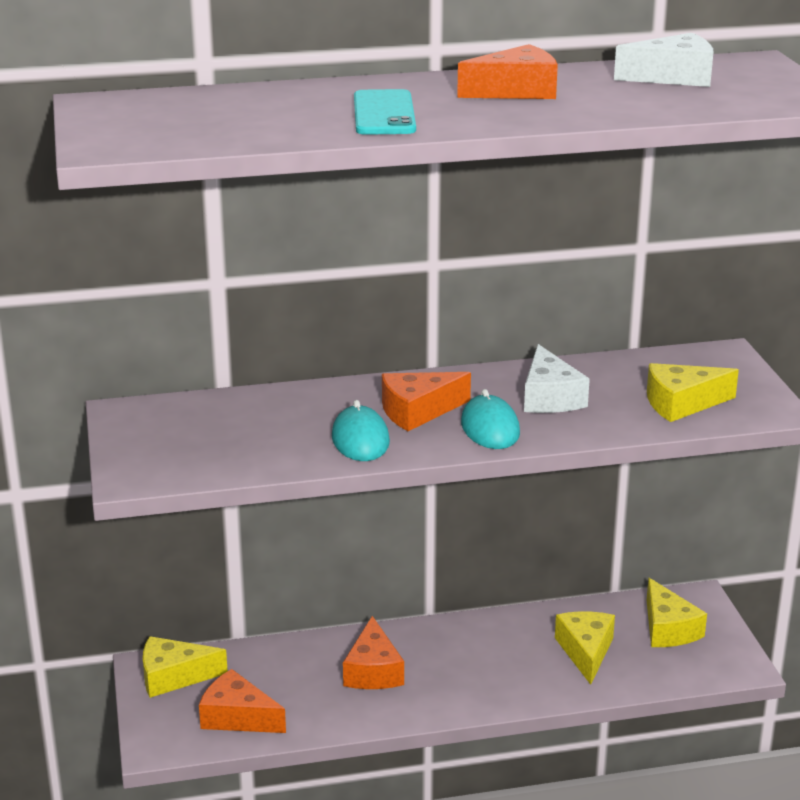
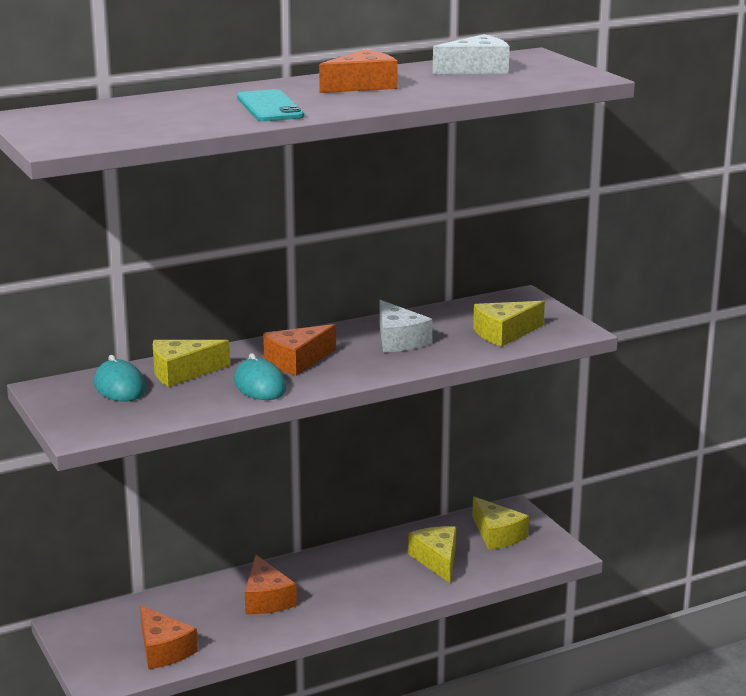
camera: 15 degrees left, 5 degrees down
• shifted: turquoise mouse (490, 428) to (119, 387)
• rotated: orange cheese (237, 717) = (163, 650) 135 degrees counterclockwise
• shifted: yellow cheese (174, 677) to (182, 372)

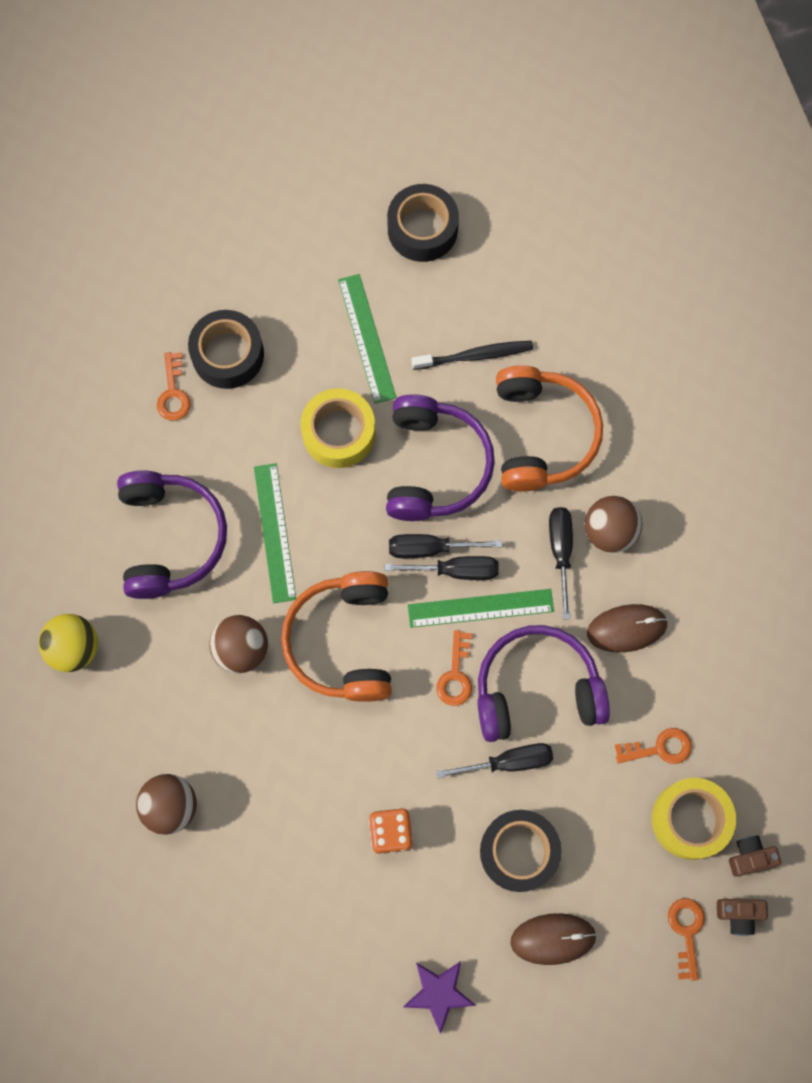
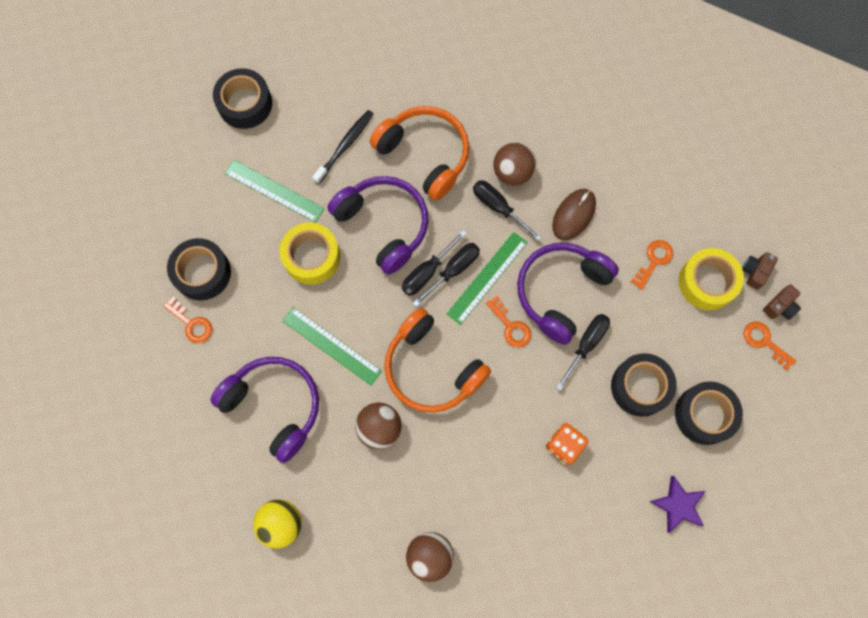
camera: 45 degrees left, 0 degrees up
• swapped: brown mouse (553, 939) to black tape (704, 415)

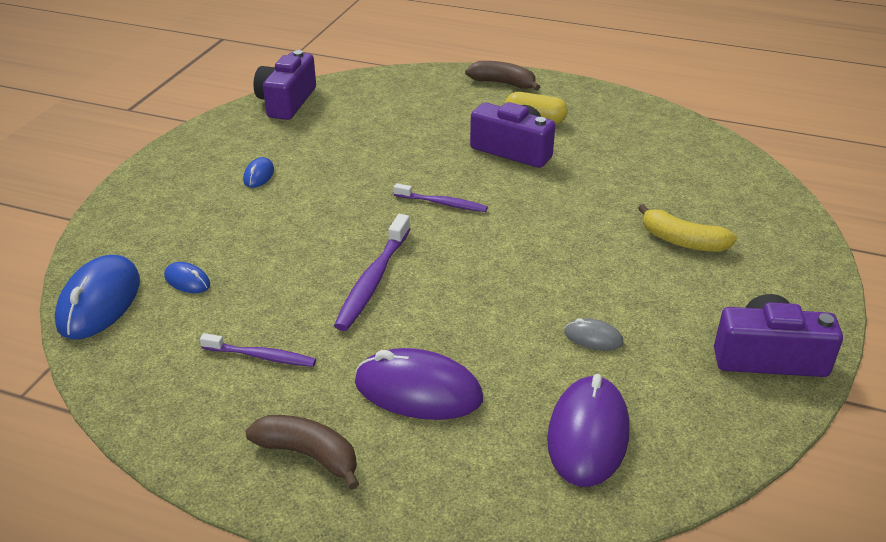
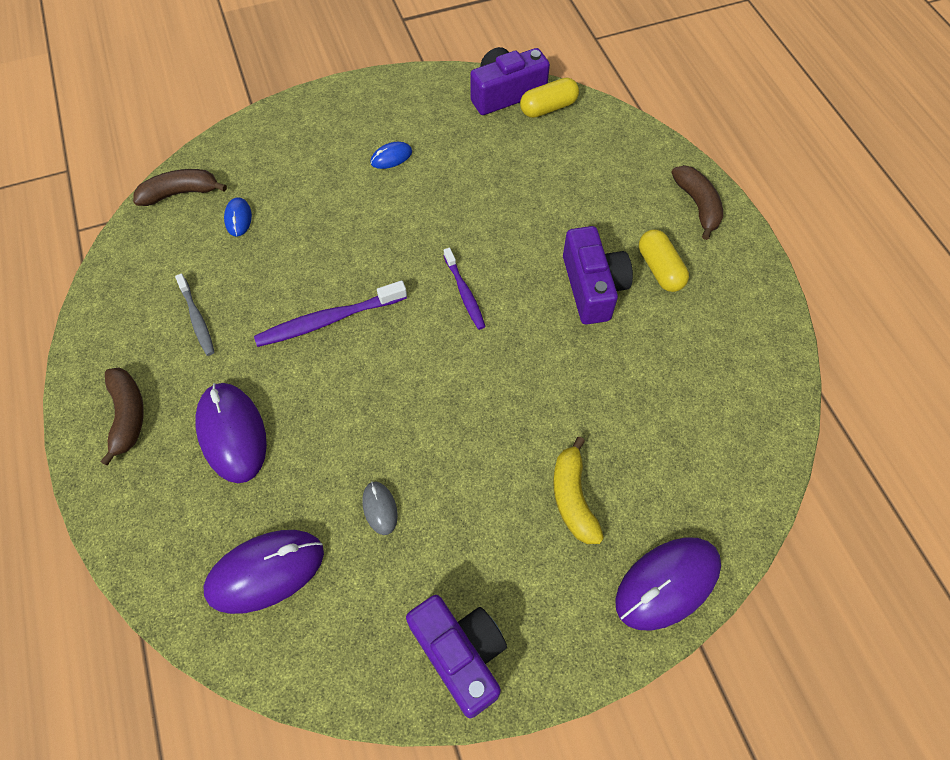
camera: 50 degrees right, 25 degrees up
• swapped: blue mouse (99, 302) to brown banana (180, 193)
• repainted: purple toothbrush (261, 356) to grey toothbrush (197, 319)
• new: yellow capsule (548, 108)
• new: purple mouse (667, 584)

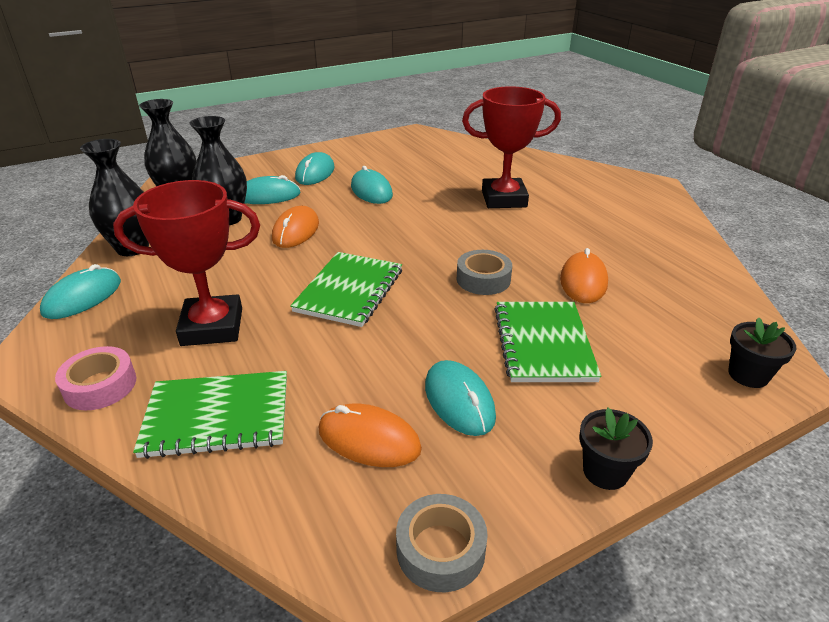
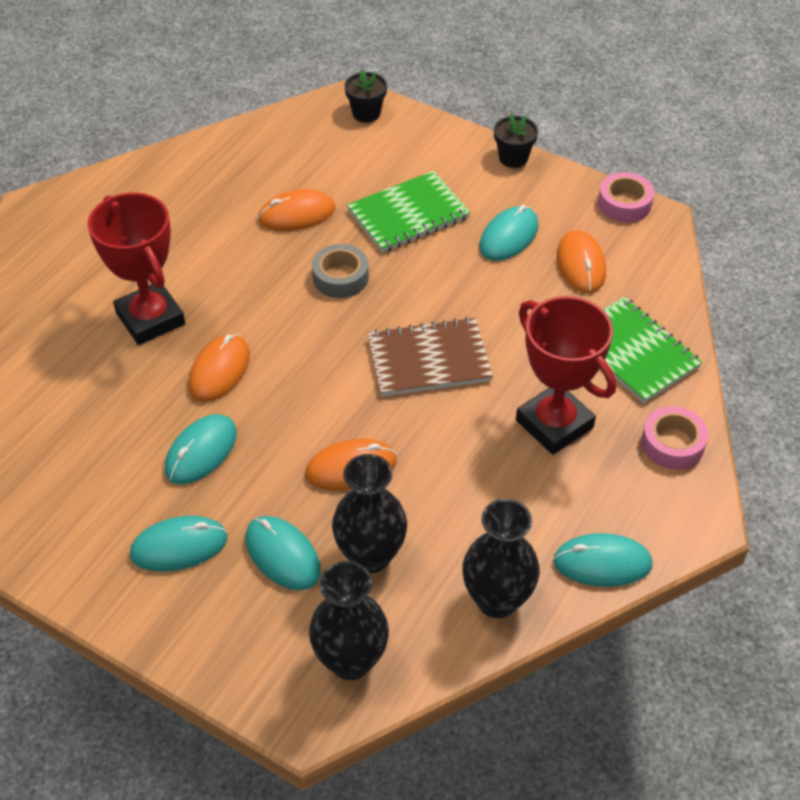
camera: 120 degrees left, 15 degrees up
• new: orange mouse (219, 371)
• repainted: green notebook (349, 291) to brown notebook (429, 360)
• repainted: grey tape (440, 549) to pink tape (624, 204)

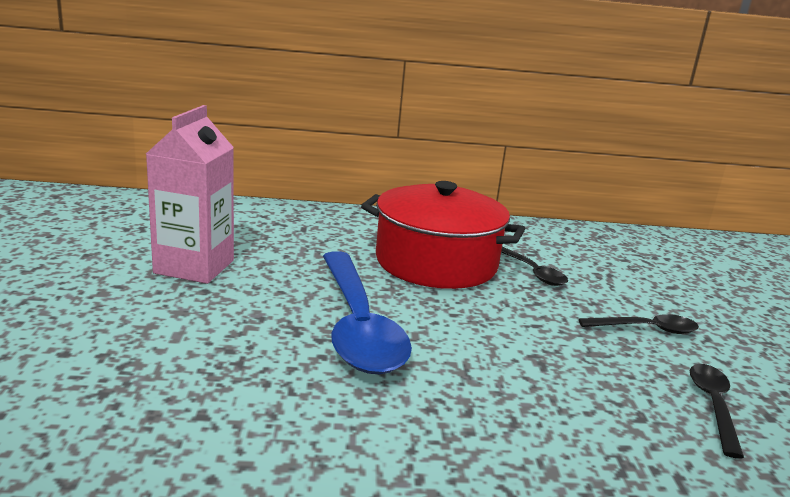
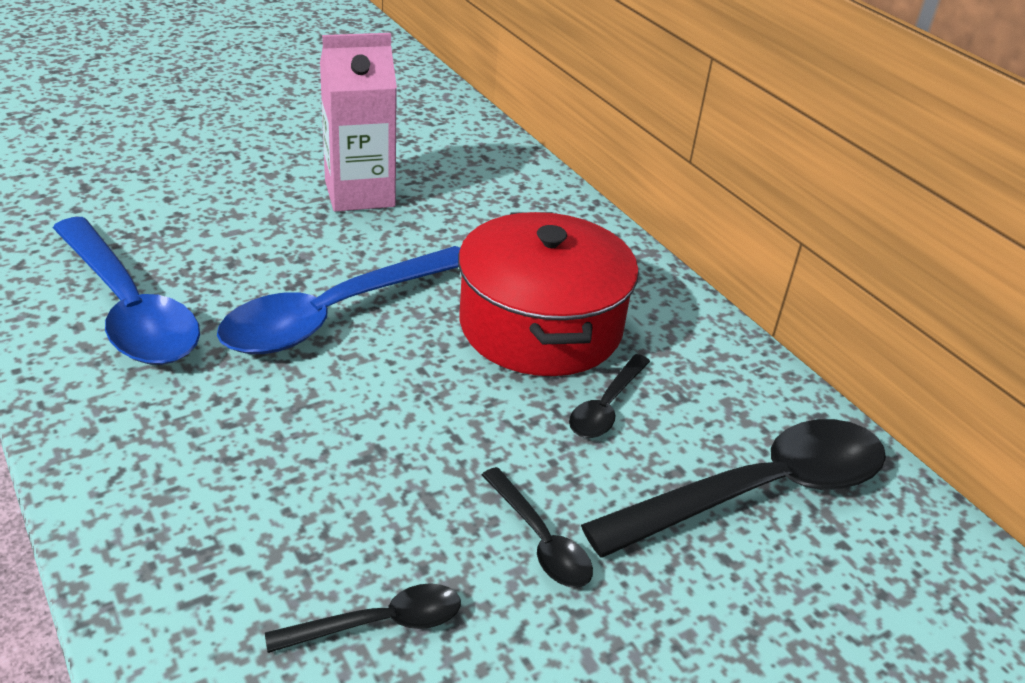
camera: 60 degrees right, 15 degrees up
• new: blue spoon (128, 309)
• new: black spoon (759, 491)

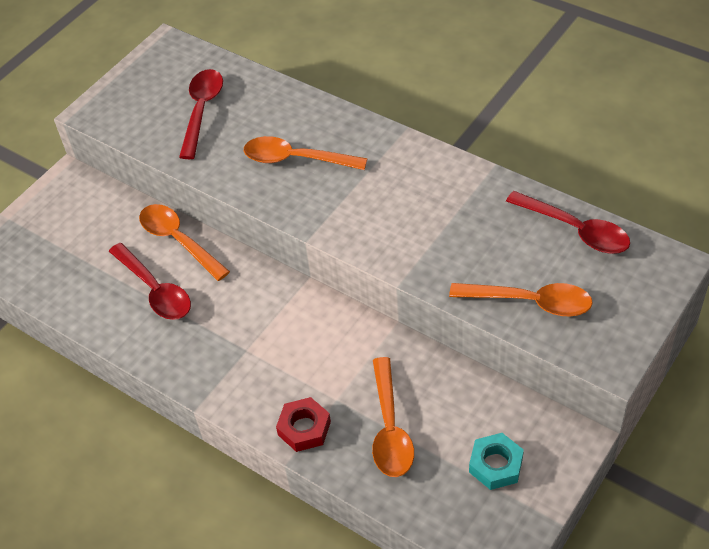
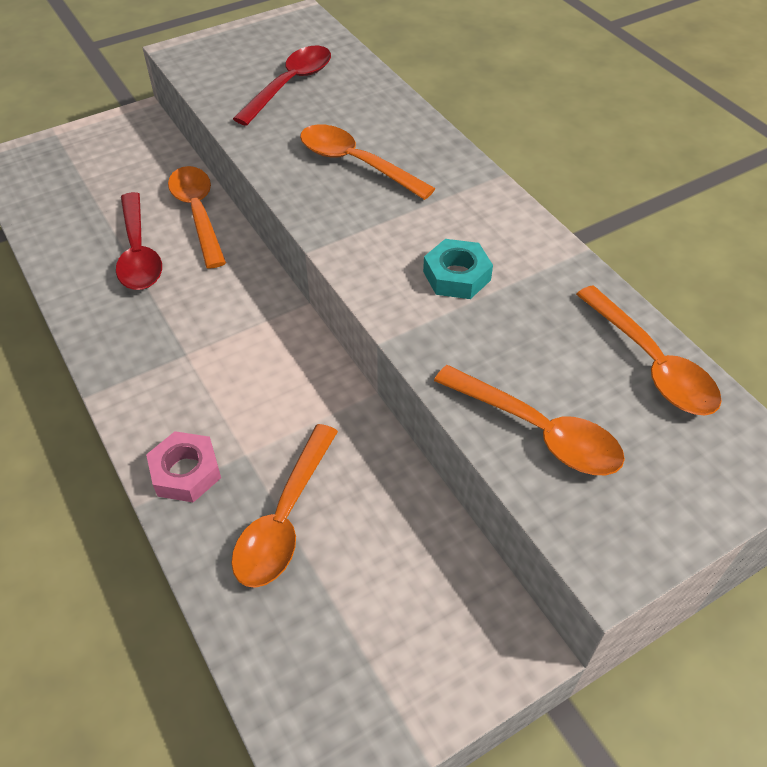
camera: 20 degrees right, 0 degrees up
• repainted: red nut (304, 428) to pink nut (186, 472)
• shifted: turquoise nut (495, 465) to (456, 276)
• repainted: red spoon (576, 230) to orange spoon (651, 364)

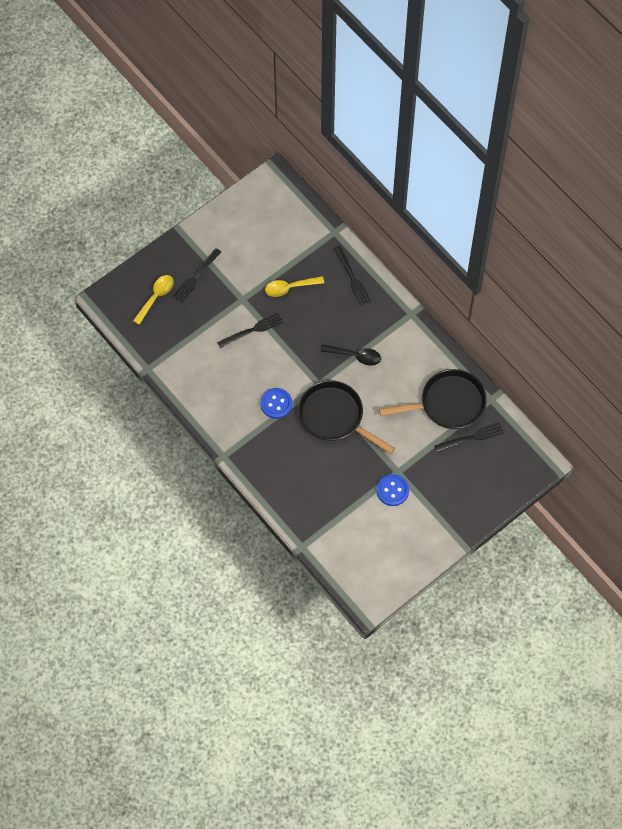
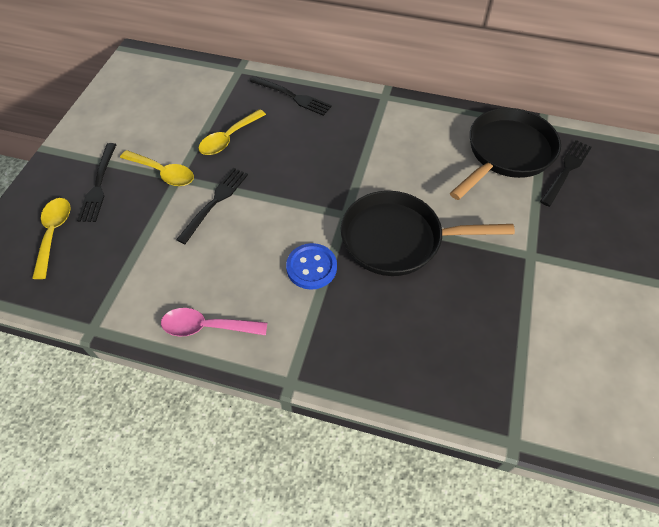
camera: 35 degrees left, 10 degrees down
• new: yellow spoon (163, 173)
• new: pink spoon (207, 327)
• gone: black spoon (355, 356)
• gone: blue button (392, 490)

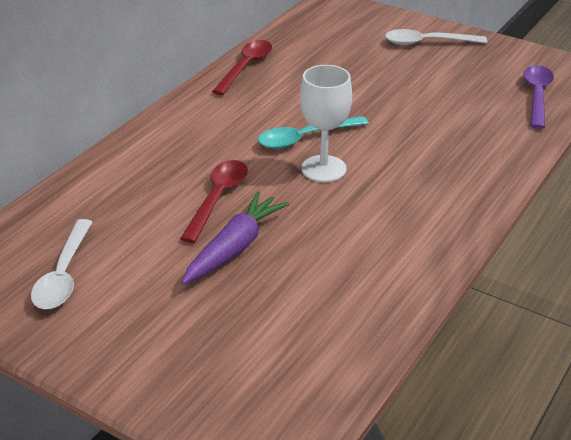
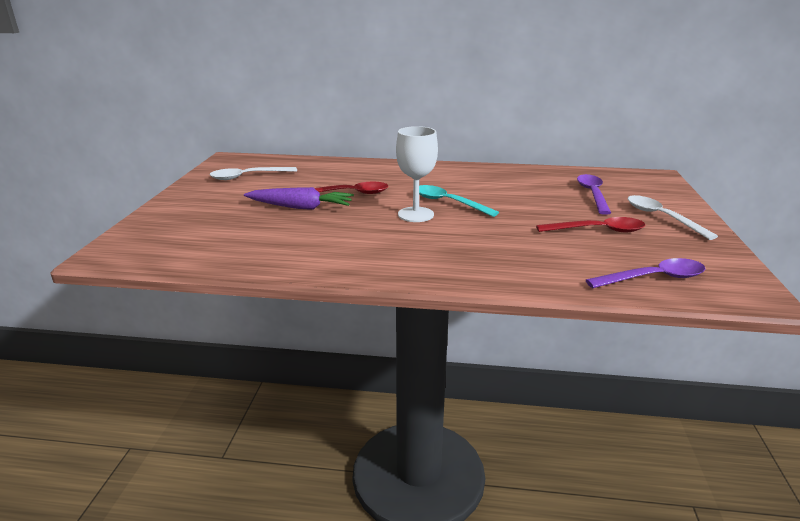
camera: 65 degrees right, 10 degrees down
• shifted: red spoon (246, 67) to (598, 231)
• new: purple spoon (592, 194)

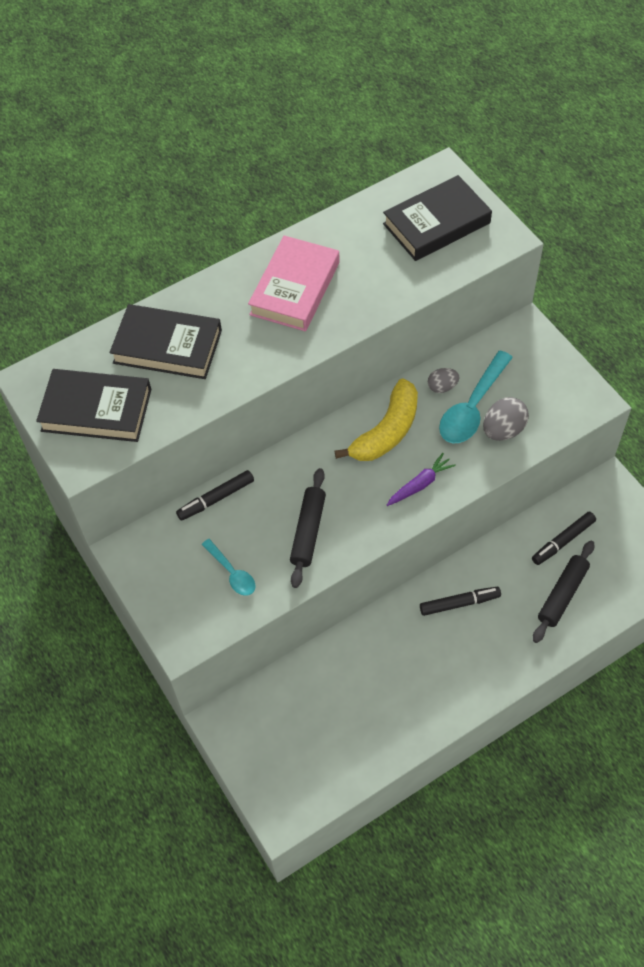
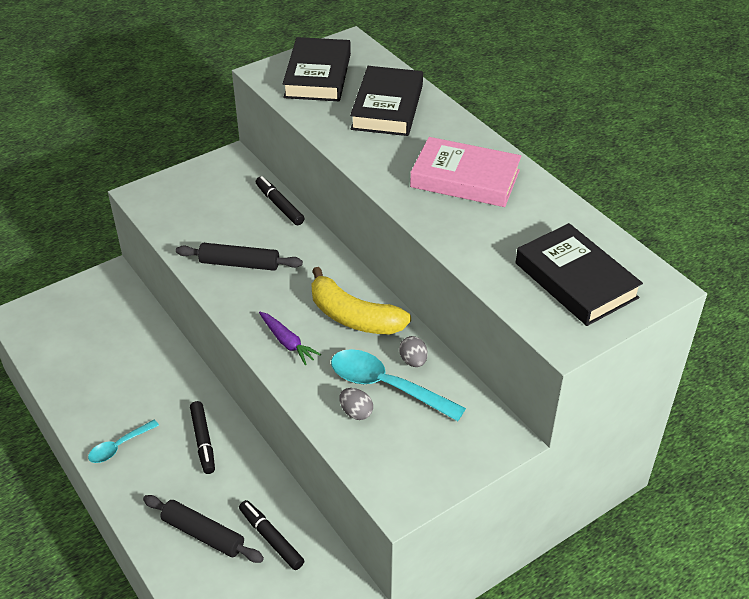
camera: 85 degrees right, 15 degrees down
• shifted: turquoise spoon (232, 573) to (119, 446)
• scaled: grey egg (503, 430) = (356, 412) x0.64

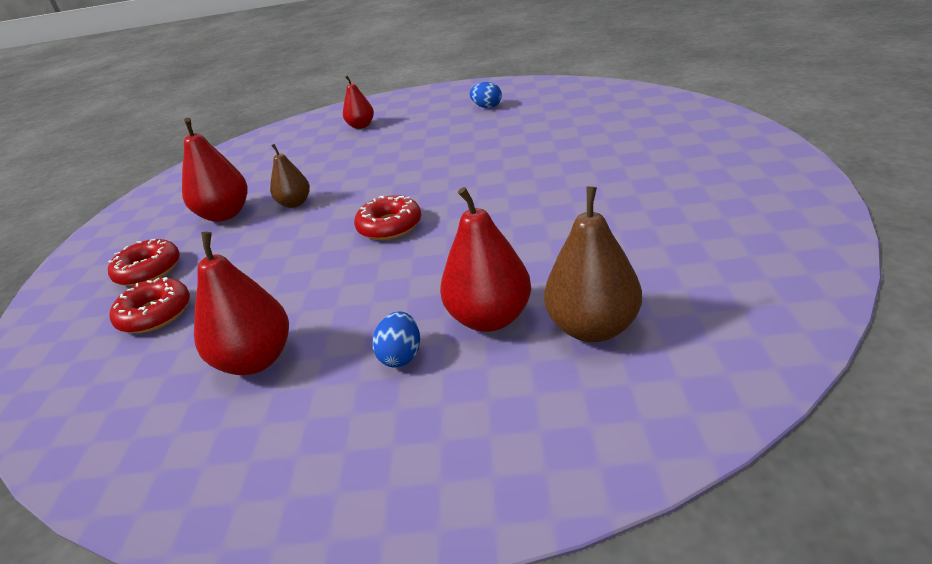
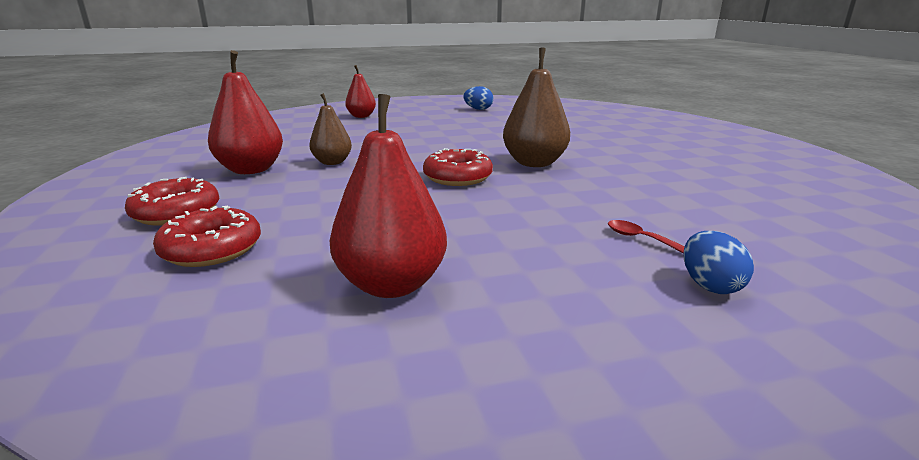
camera: 20 degrees left, 10 degrees down
• shifted: brown pear (593, 328) to (534, 163)
• swapped: red pear (490, 318) to red spoon (640, 239)
• shifted: blue egg (401, 356) to (710, 285)

